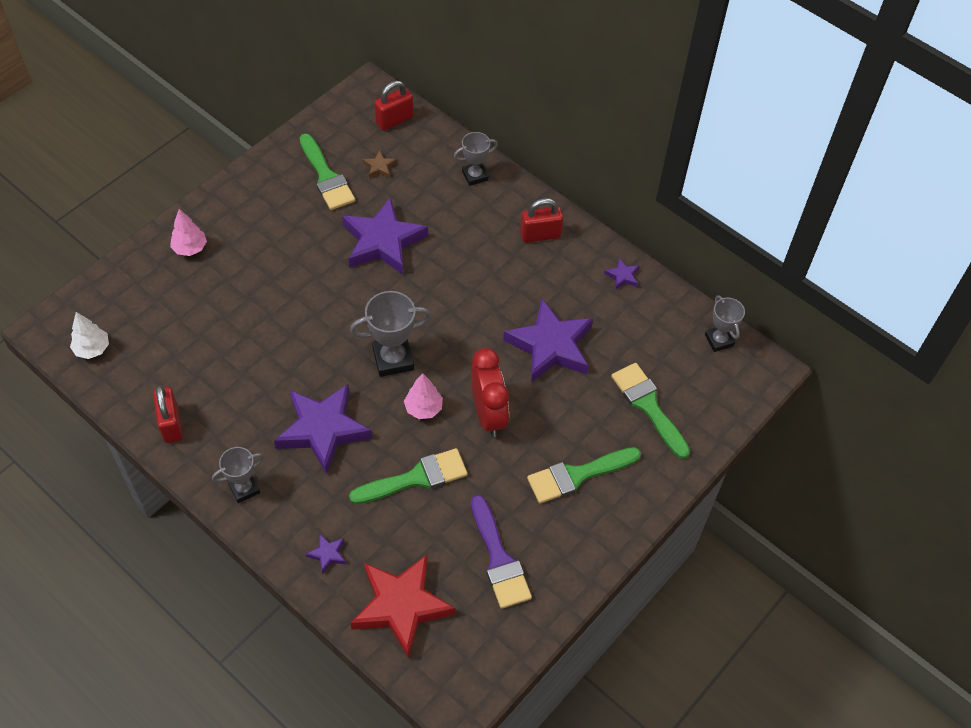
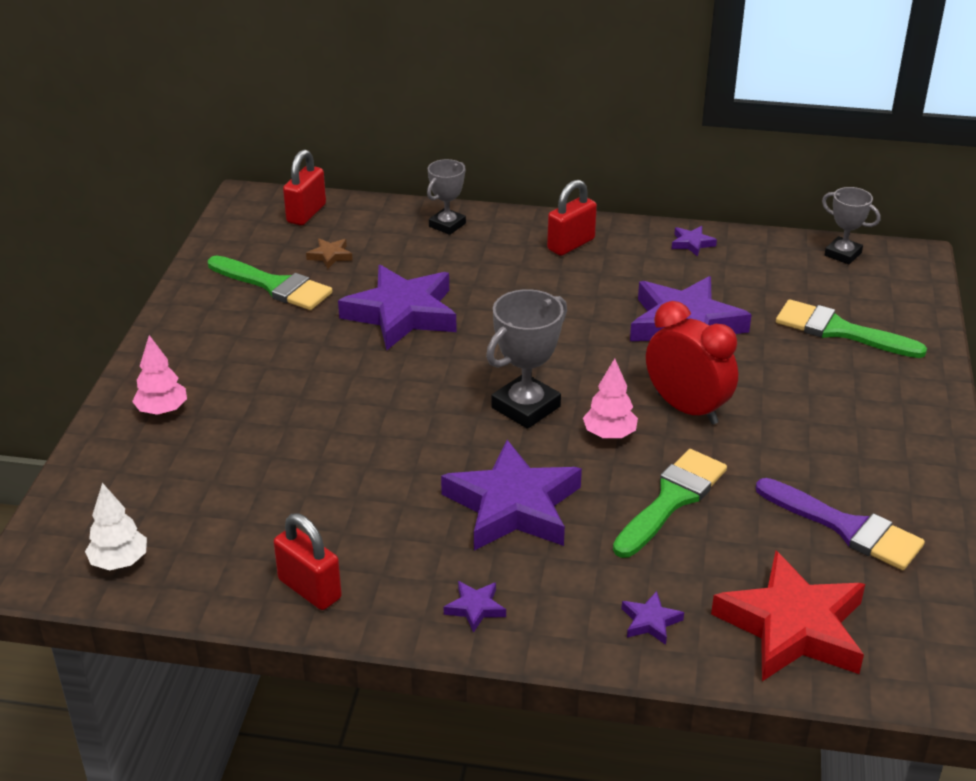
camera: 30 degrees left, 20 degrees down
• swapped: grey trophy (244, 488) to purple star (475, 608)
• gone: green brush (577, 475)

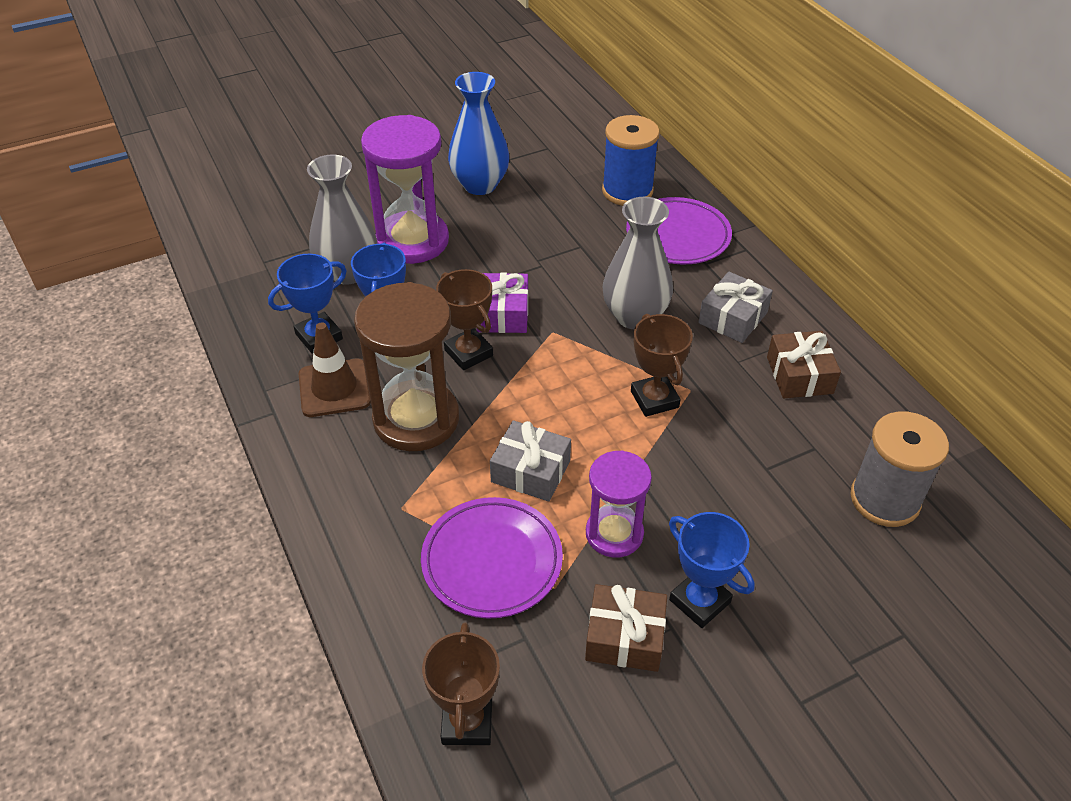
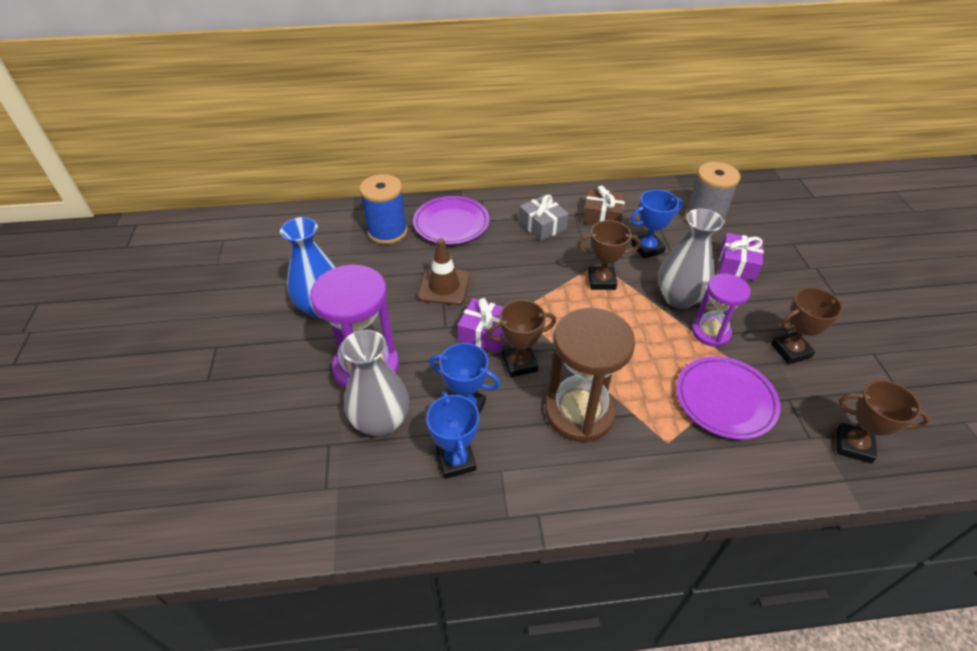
camera: 70 degrees left, 0 degrees up
• shifted: brown traffic cone (334, 388) to (444, 286)
• shifted: blue trophy (699, 601) to (647, 248)
• shifted: grey vase (634, 316) to (678, 298)
• new: purple gift (737, 264)
• swapped: brown gift (625, 637) to brown trophy (790, 350)
• gone: grey gift (530, 471)

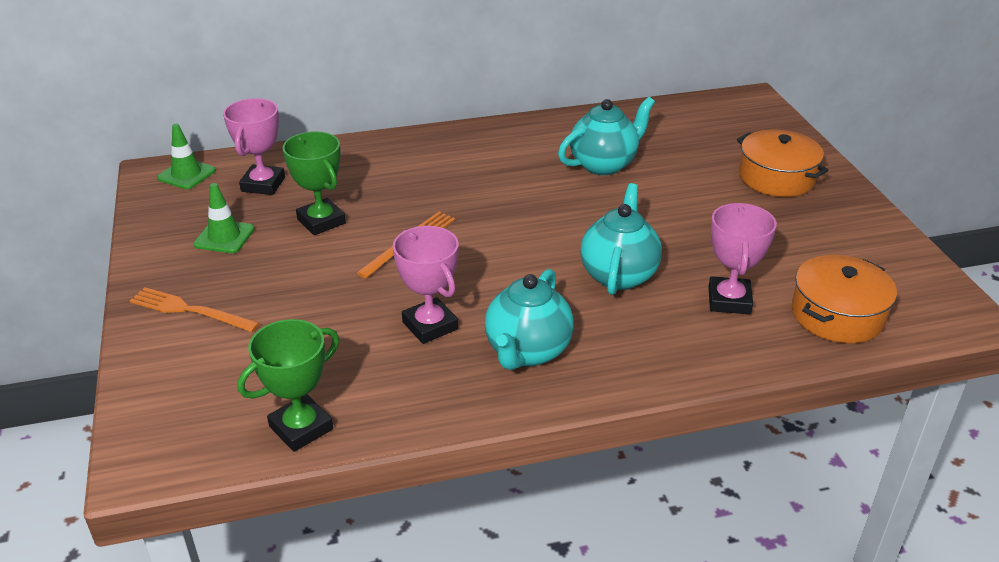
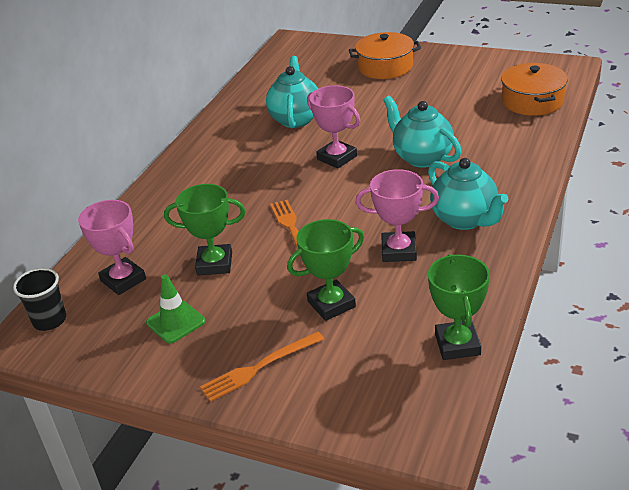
camera: 50 degrees left, 0 degrees up
• swapped: green traffic cone (186, 174) to black cup (50, 320)
• new: green trophy (331, 304)
• shifted: pink trophy (729, 300) to (337, 158)

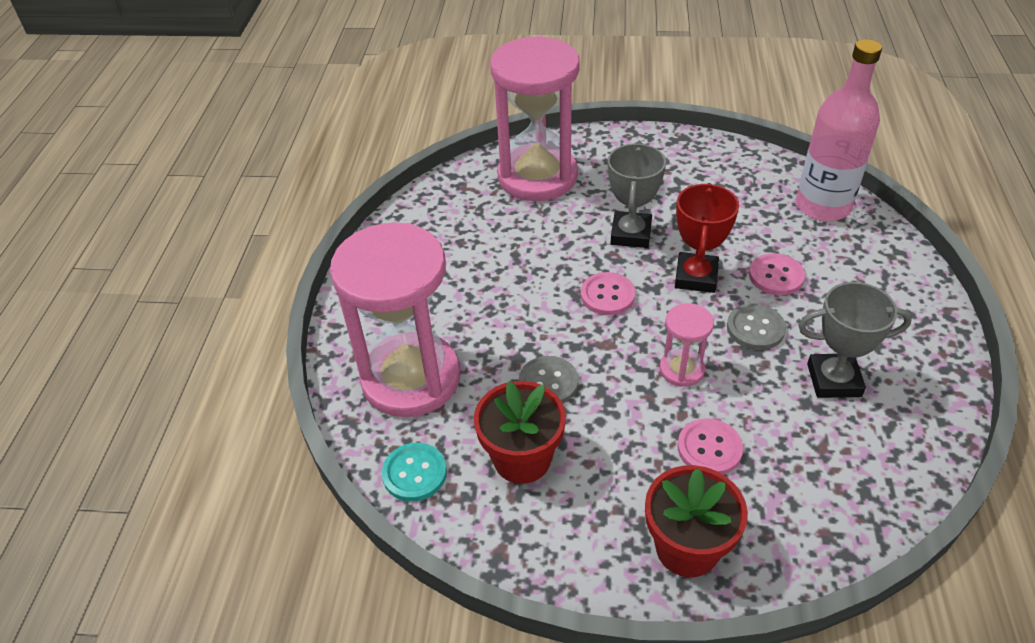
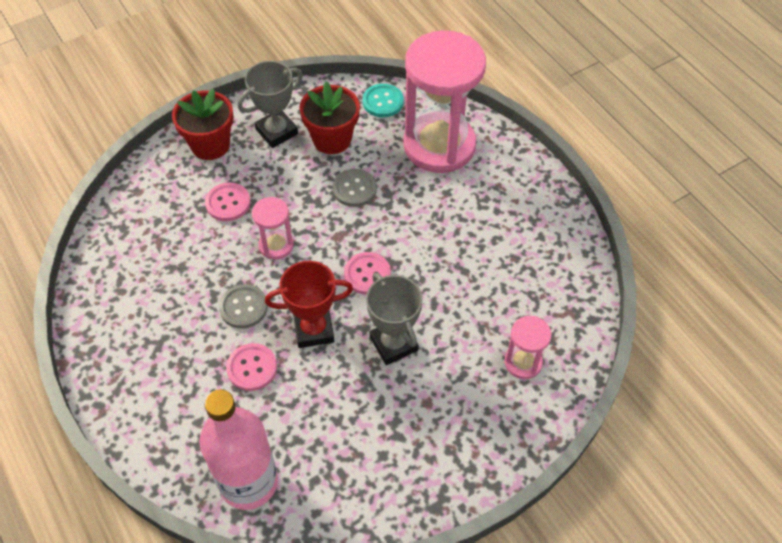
camera: 140 degrees right, 10 degrees up
• shifted: grey trophy (834, 380) to (276, 132)
• rotated: red trophy (696, 277) = (314, 330) 75 degrees counterclockwise
• scaled: pink hourglass (537, 176) = (523, 362) x0.45

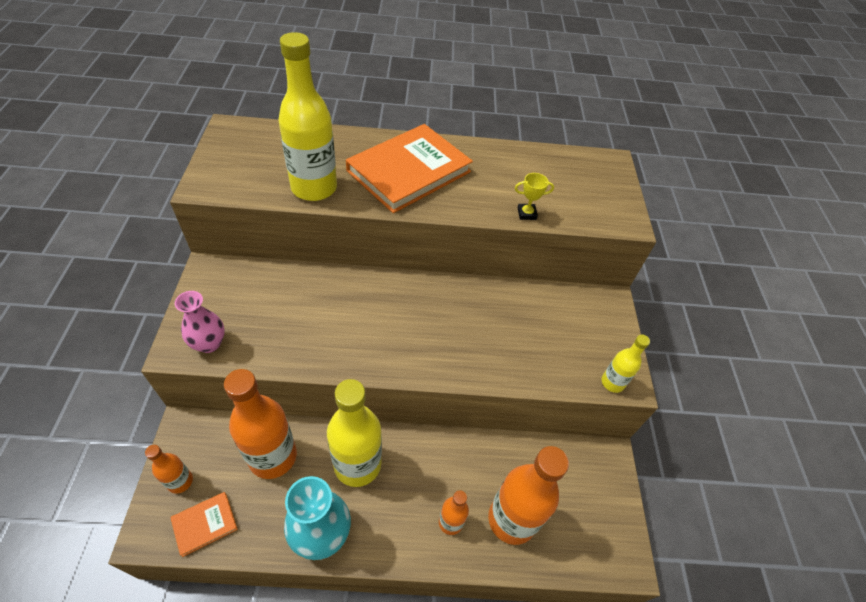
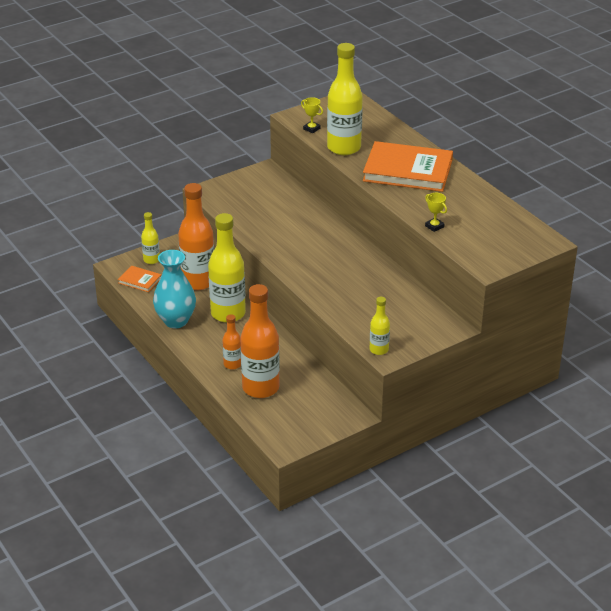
camera: 60 degrees right, 15 degrees down
• repainted: orange bottle (180, 481) to yellow bottle (151, 260)
• new: yellow trophy (311, 129)
• gone: pink vase (209, 343)

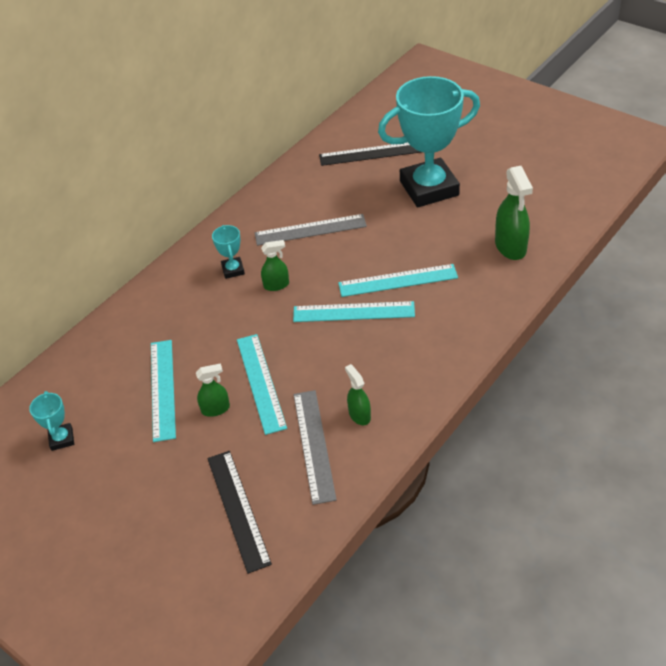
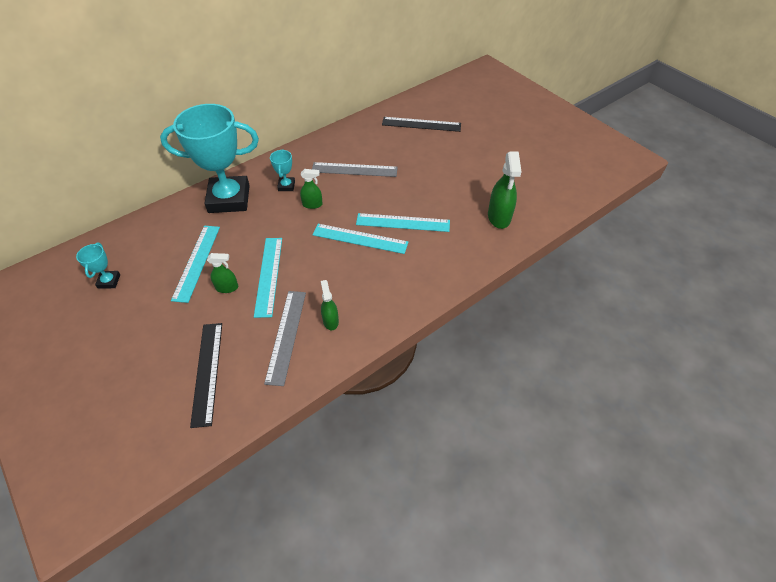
camera: 10 degrees right, 5 degrees up
• shifted: turquoise trophy (429, 188) to (229, 199)

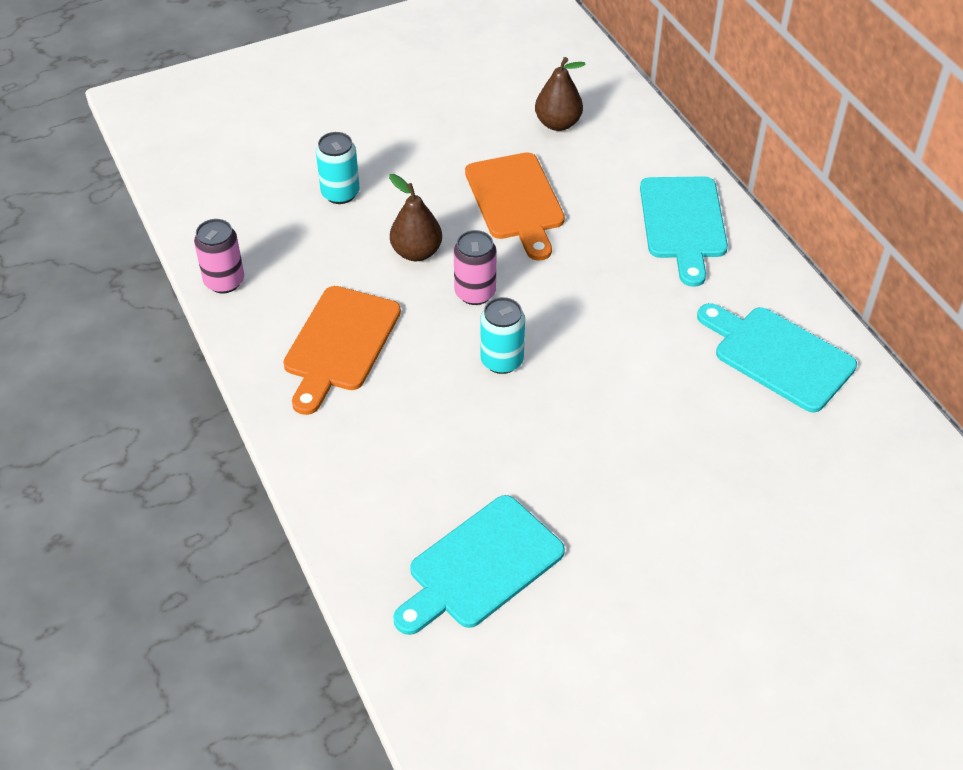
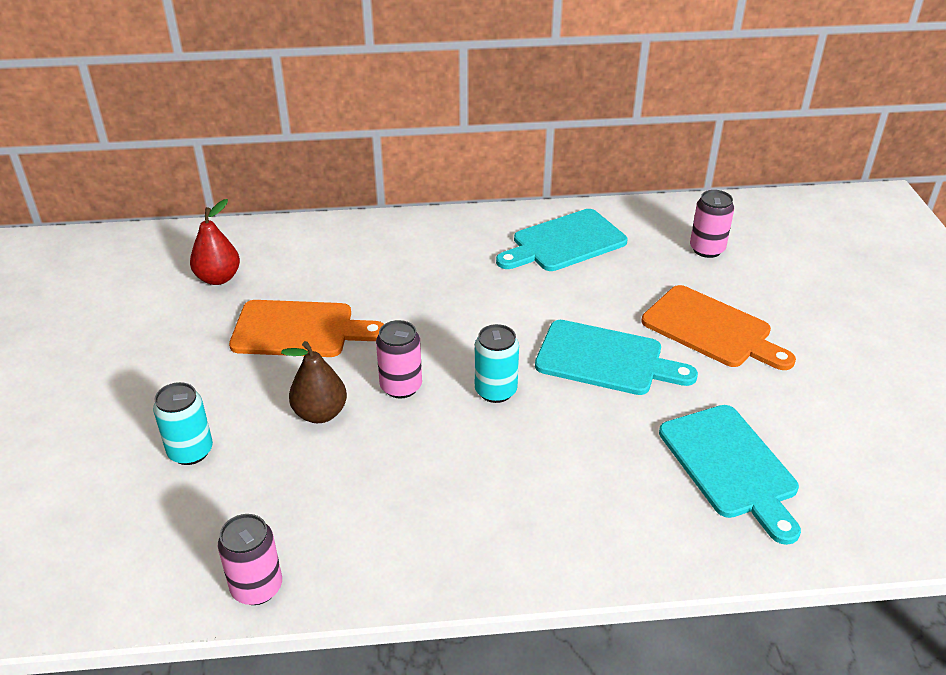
camera: 70 degrees left, 10 degrees down
• repainted: brown pear (558, 123) to red pear (218, 278)
• shifted: turquoise cutting board (683, 223) to (605, 359)
• shifted: orange cutting board (340, 344) to (711, 329)
• new: pink can (707, 249)

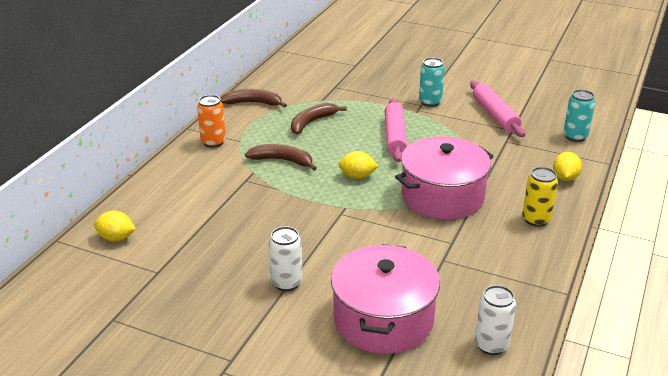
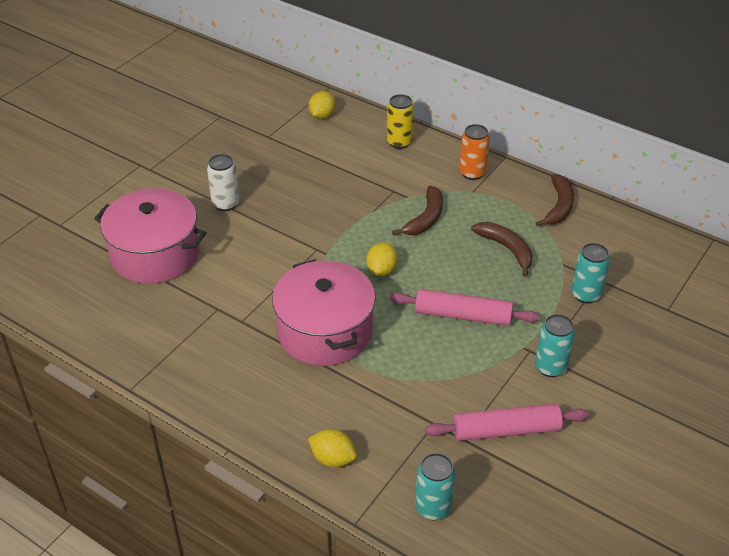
camera: 100 degrees right, 10 degrees up
• shifted: yellow can (536, 219) to (399, 142)
• new: turquoise can (585, 295)
• gone: white can (491, 345)

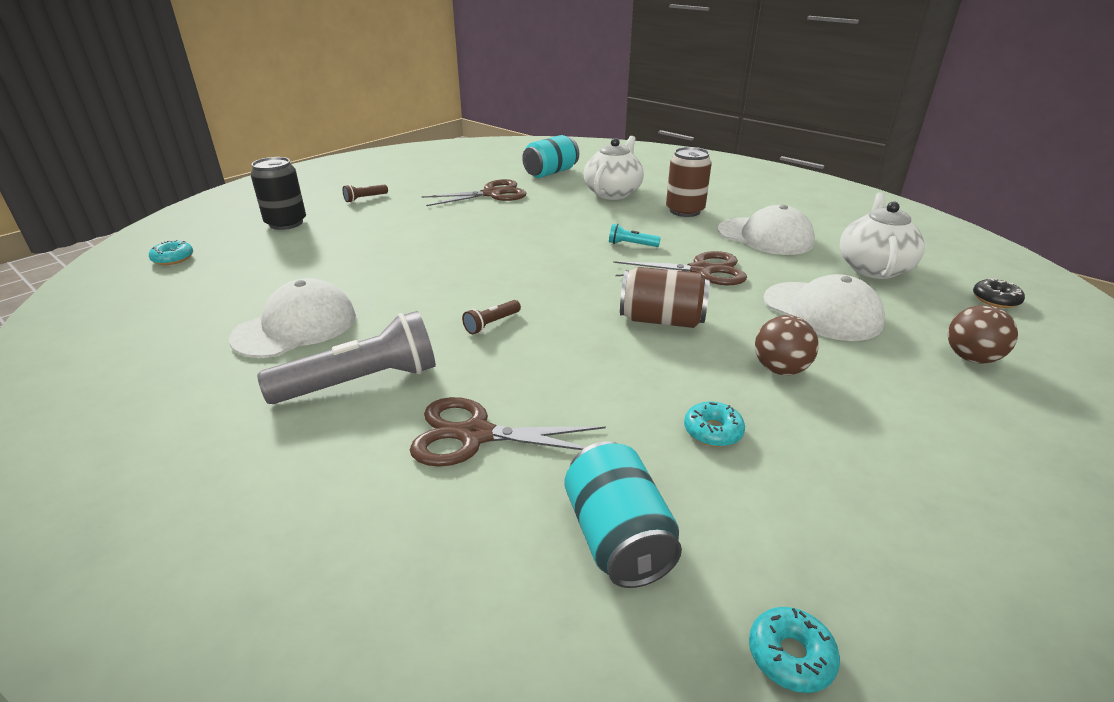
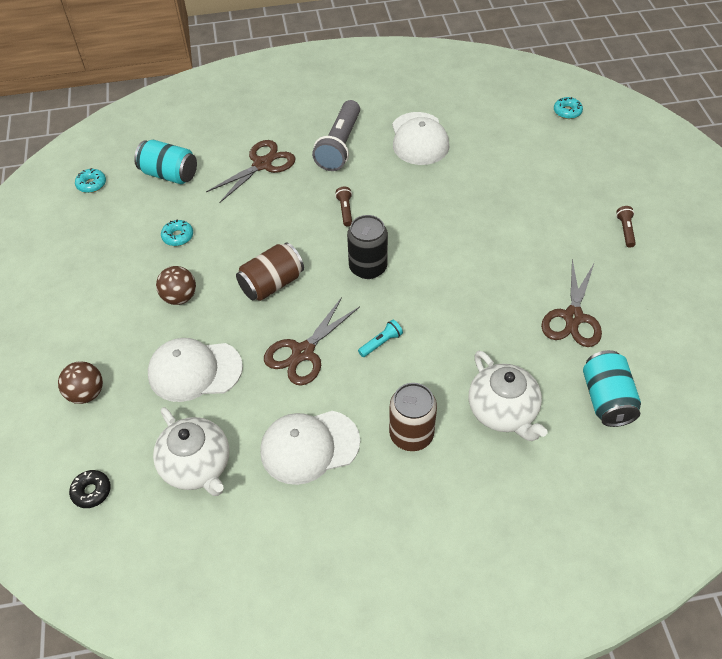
camera: 130 degrees right, 20 degrees up
• shifted: black can (286, 223) to (368, 267)

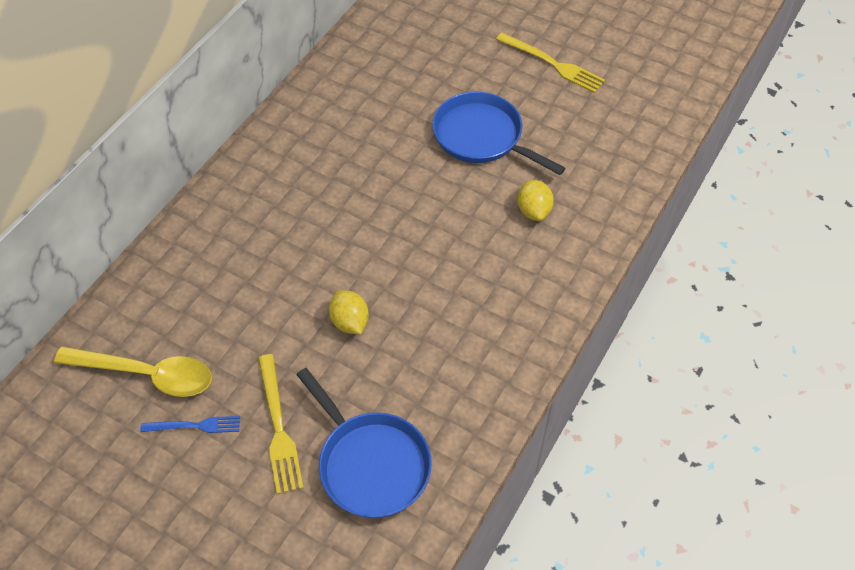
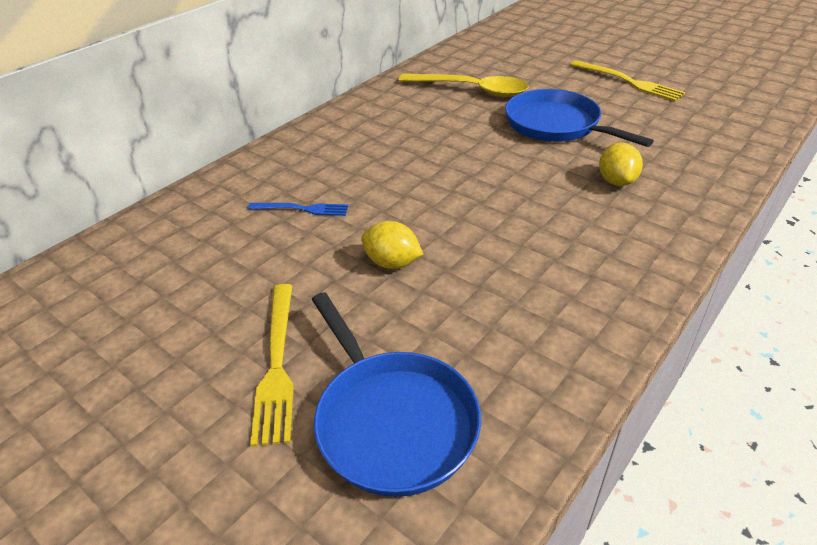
camera: 10 degrees right, 15 degrees down
• shifted: blue fork (194, 426) to (302, 209)
• rotated: yellow lemon (350, 322) = (392, 263) 45 degrees counterclockwise
• shifted: yellow spoon (146, 374) to (471, 90)

